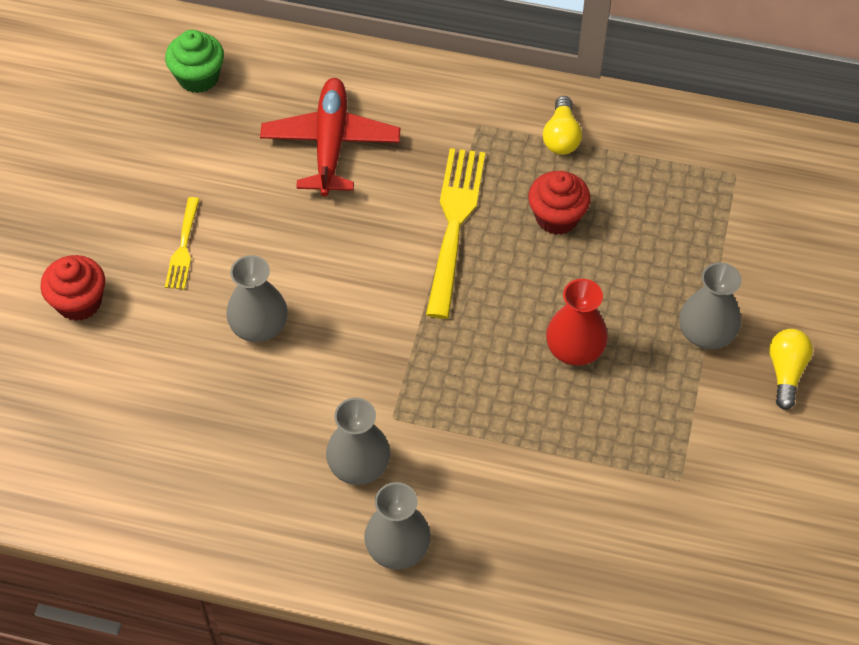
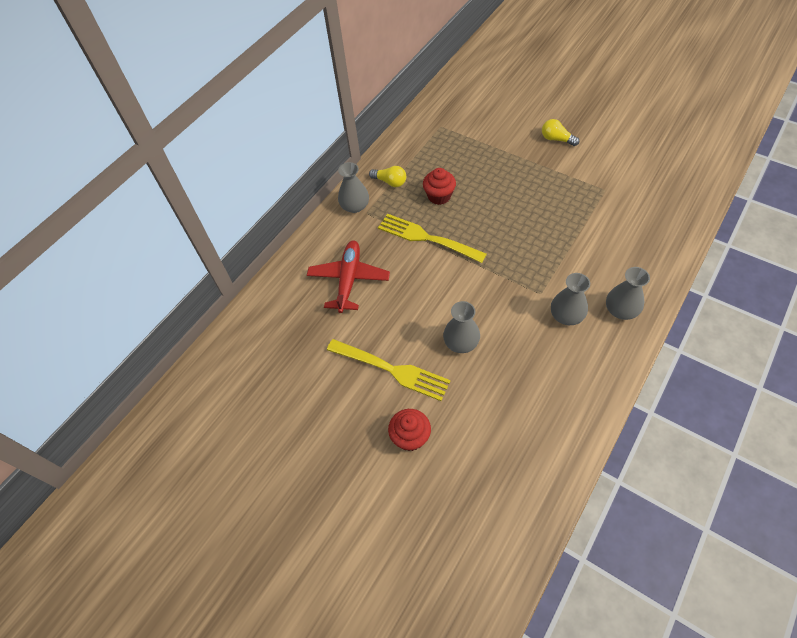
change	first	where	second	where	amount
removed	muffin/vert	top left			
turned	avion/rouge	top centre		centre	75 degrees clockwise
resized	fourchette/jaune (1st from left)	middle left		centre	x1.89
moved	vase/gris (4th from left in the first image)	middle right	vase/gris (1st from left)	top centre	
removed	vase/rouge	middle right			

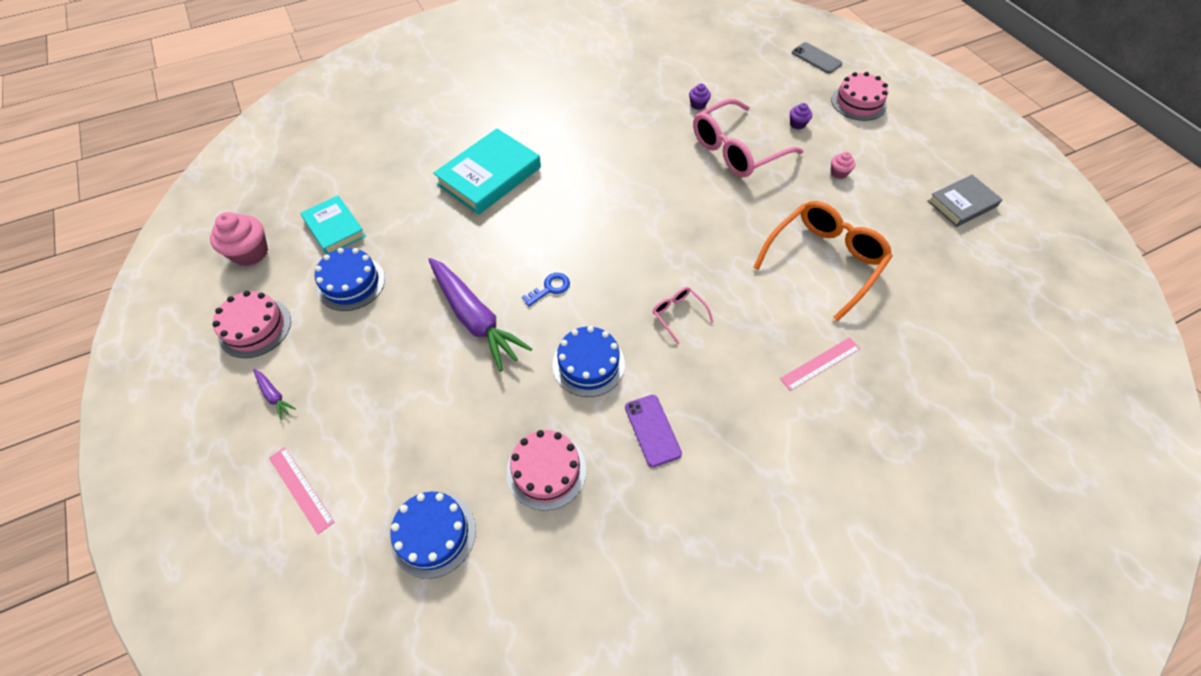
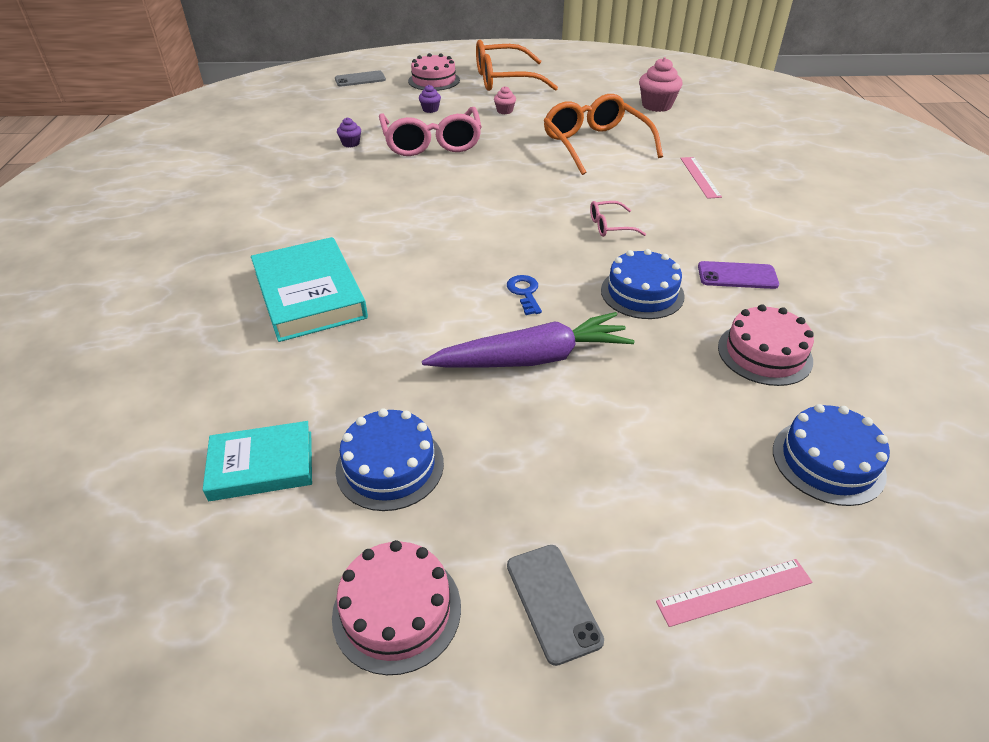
change	first	where	second	where	amount
removed	livre/gris	top right			
moved	muffin/rose (1st from left in the first image)	middle left	muffin/rose (2nd from left)	top right	
replaced	carotte/violet (1st from left)	middle left	téléphone/gris (2nd from left)	bottom centre	
added			lunettes/orange (1st from left)	top centre	

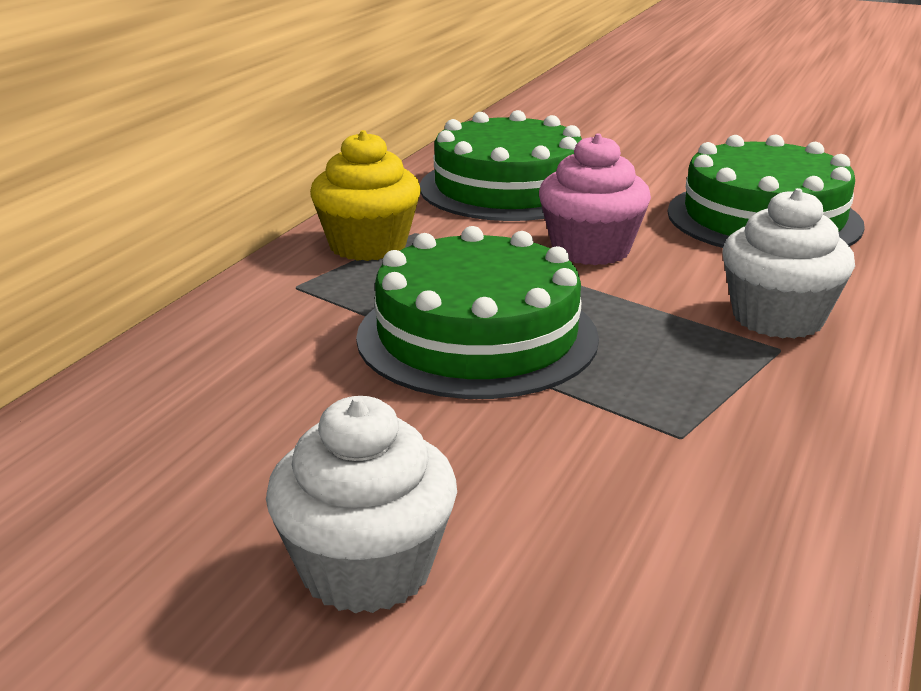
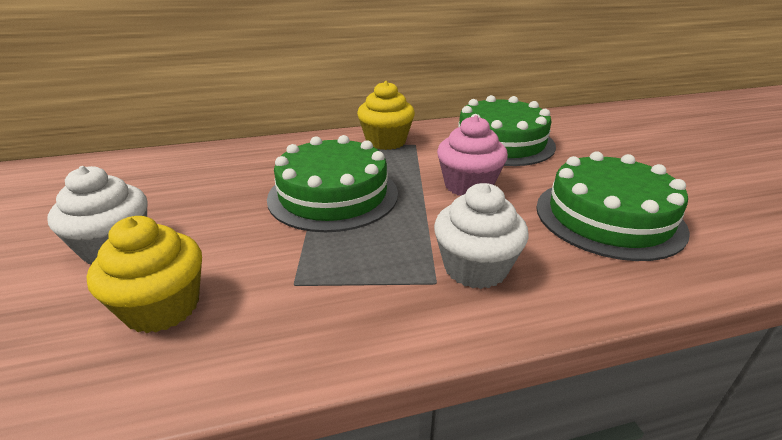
change	first	where	second	where	amount
added			muffin/jaune (1st from left)	middle left	

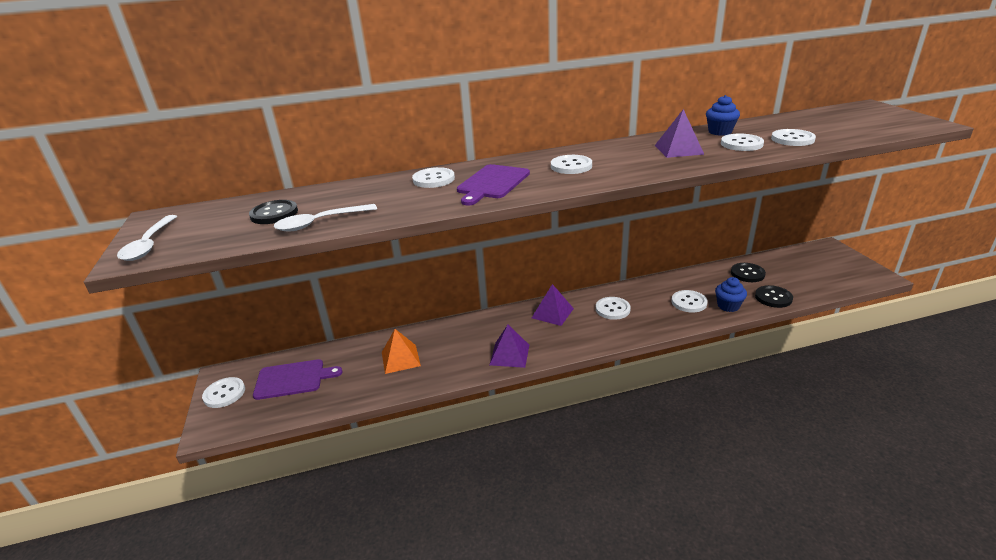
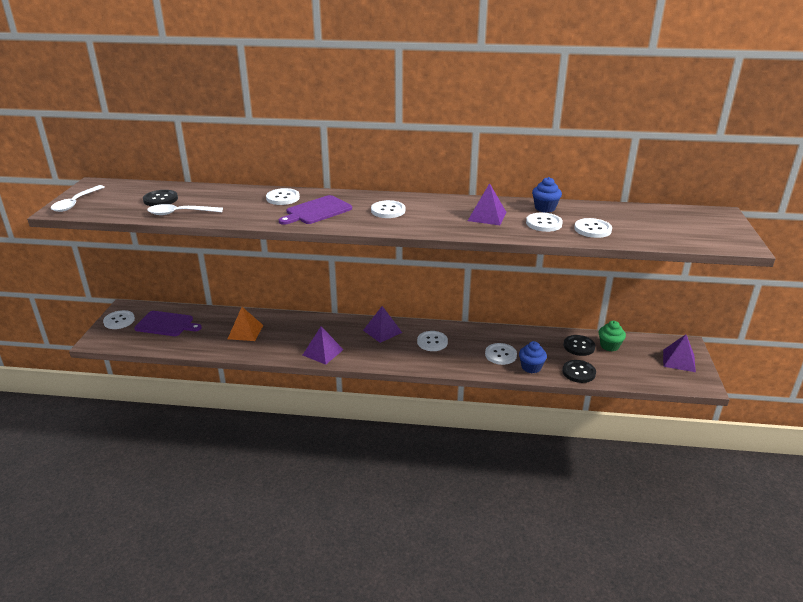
change	first	where	second	where	amount
added			muffin/vert	middle right	
added			pyramide/violet (4th from left)	middle right	

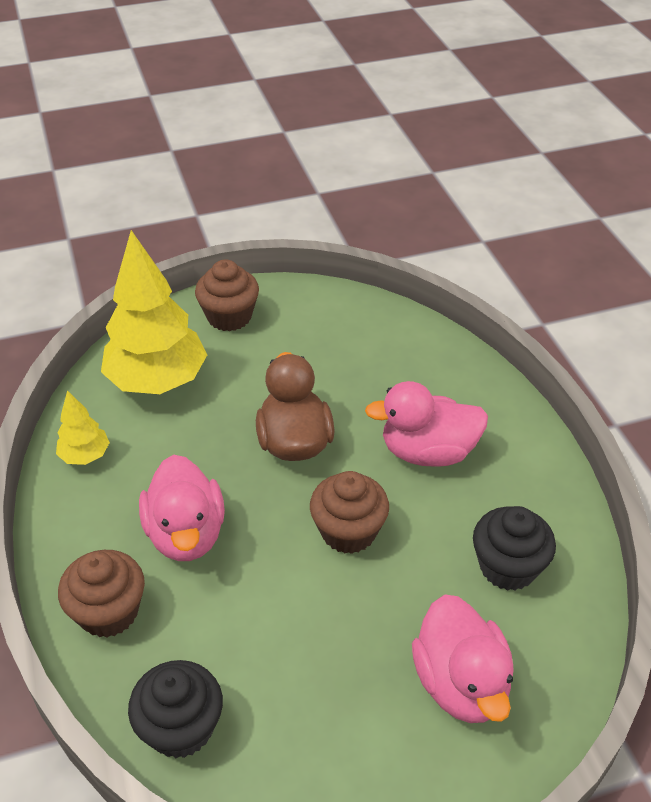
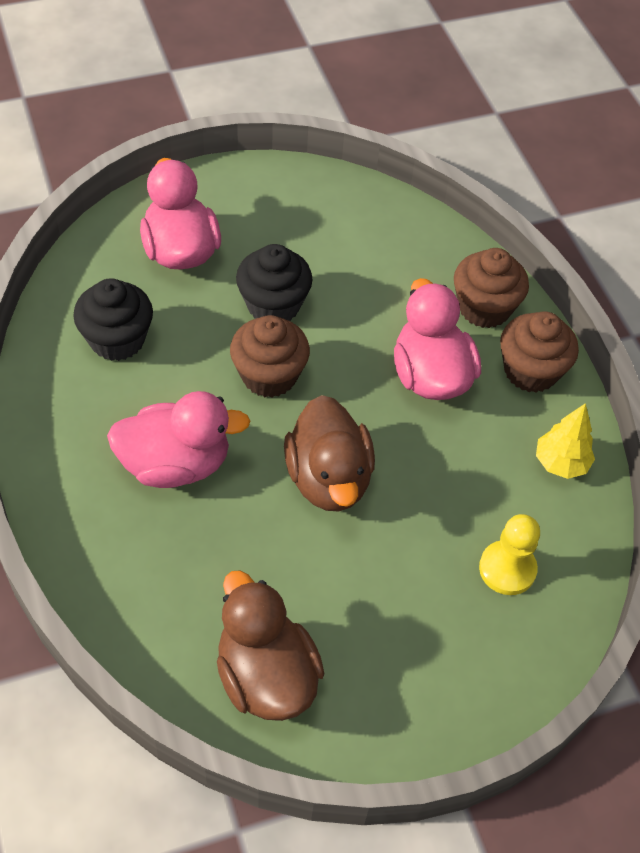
change	first	where	second	where	amount
replaced	arbre/jaune (2nd from left)	middle left	pion/jaune	middle right	
moved	muffin/marron (2nd from left in the first image)	centre	muffin/marron (3rd from left)	middle right	
moved	muffin/noir (1st from left in the first image)	bottom left	muffin/noir (2nd from left)	top centre	
added			canard/marron (1st from left)	bottom centre	

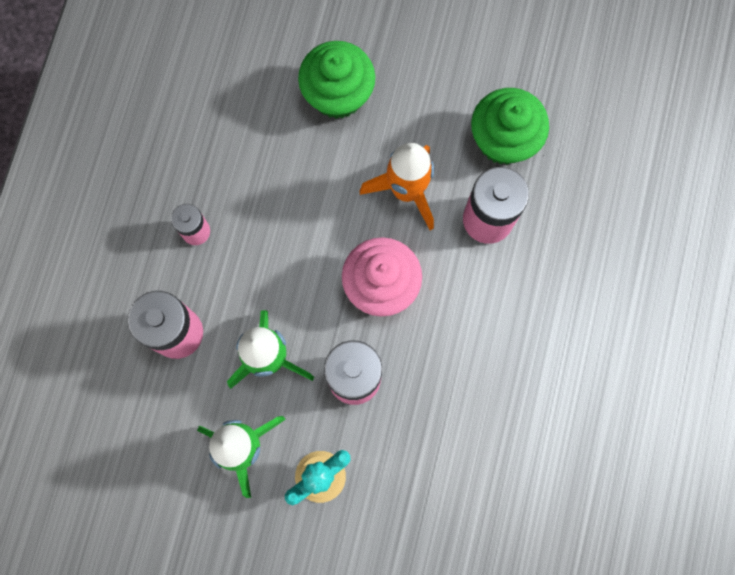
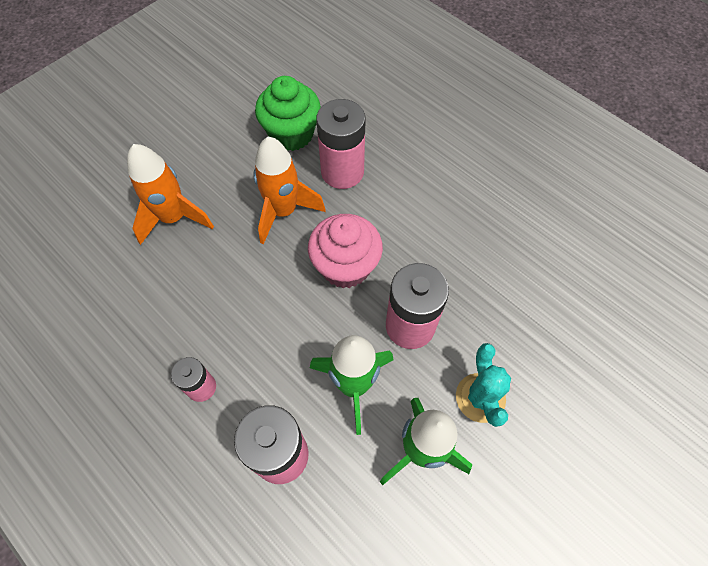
change	first	where	second	where	amount
replaced	muffin/vert (1st from left)	top centre	fusée/orange (1st from left)	middle left	

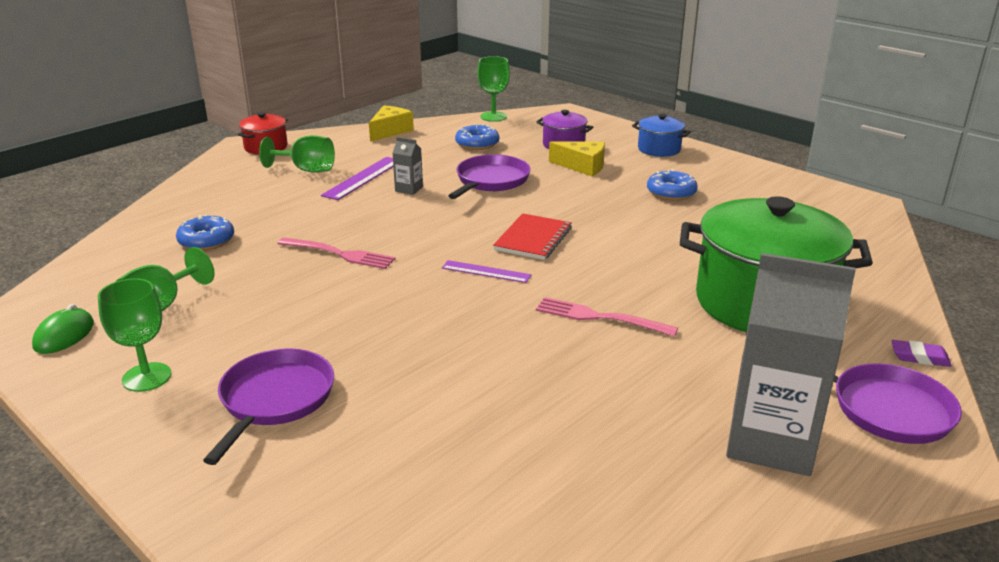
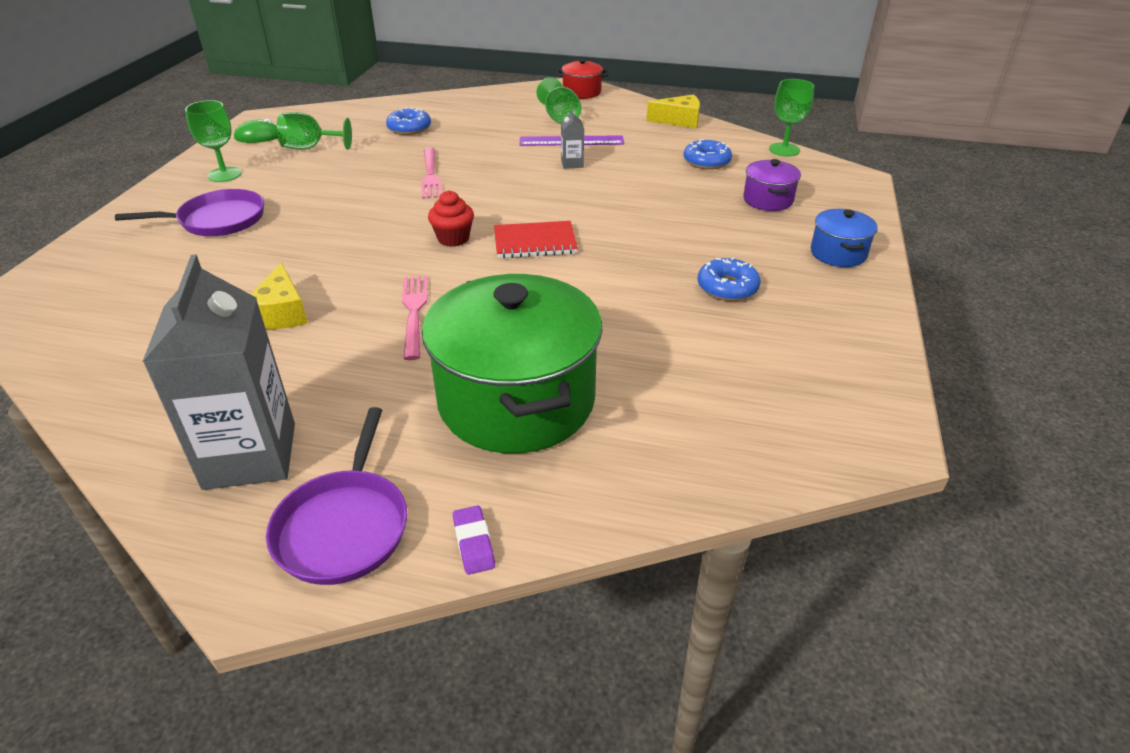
change	first	where	second	where	amount
moved	fromage/jaune (2nd from left in the first image)	top centre	fromage/jaune (1st from left)	middle left	
removed	poêle/violet (2nd from left)	top centre			
replaced	règle/violet (2nd from left)	centre	muffin/rouge	top centre	

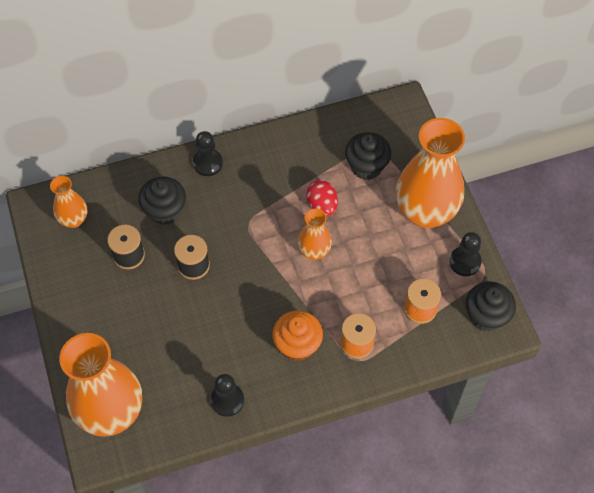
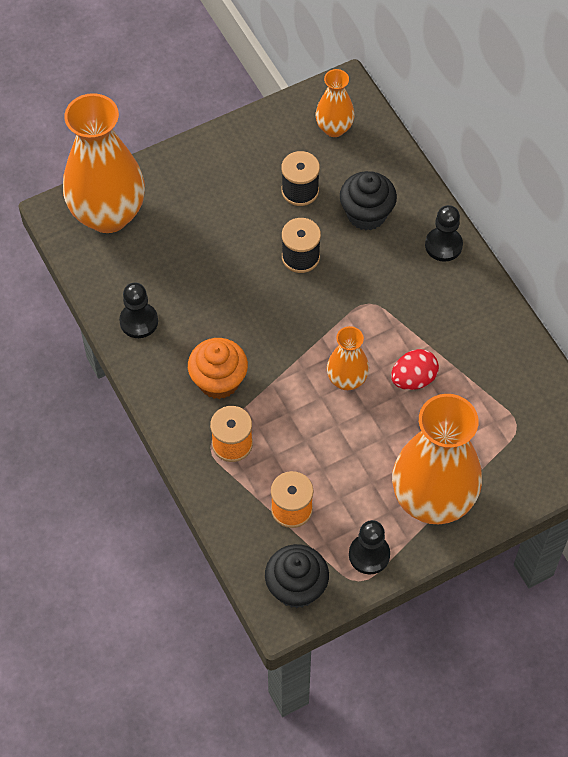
change	first	where	second	where	amount
removed	muffin/noir (2nd from left)	top centre			

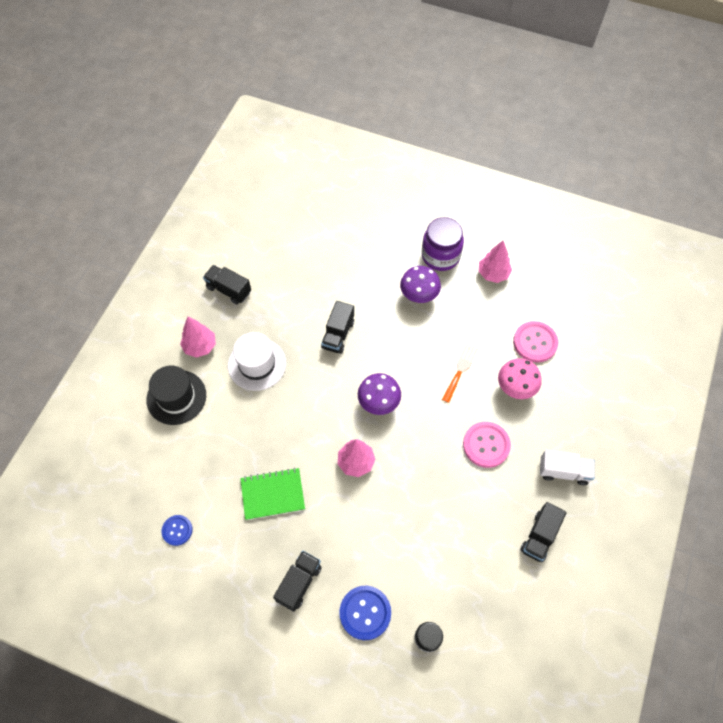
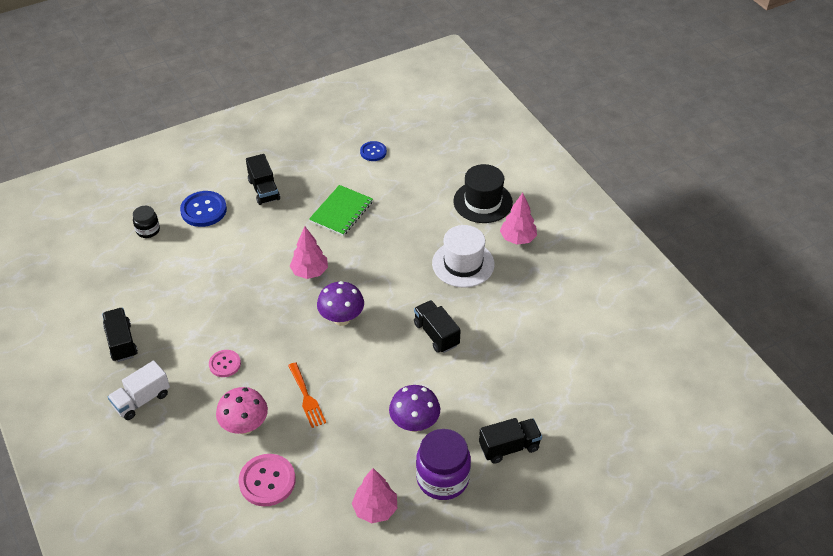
change	first	where	second	where	amount
moved	camion/noir (1st from left in the first image)	middle left	camion/noir (4th from left)	bottom centre	
resized	bouton/rose (1st from left)	middle right		middle left	x0.61

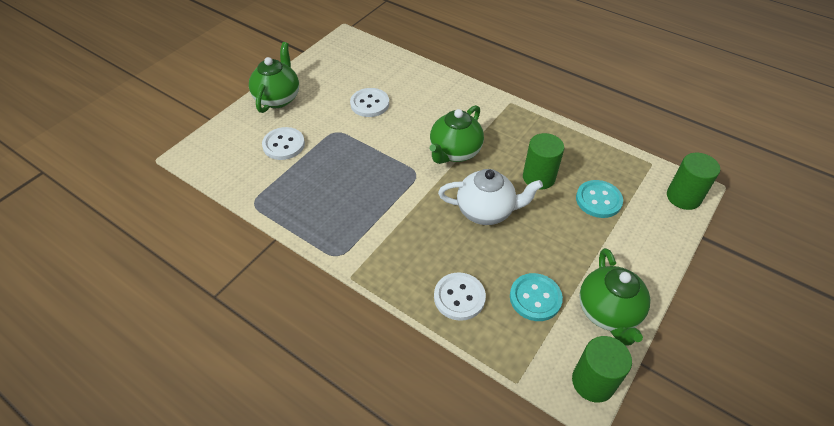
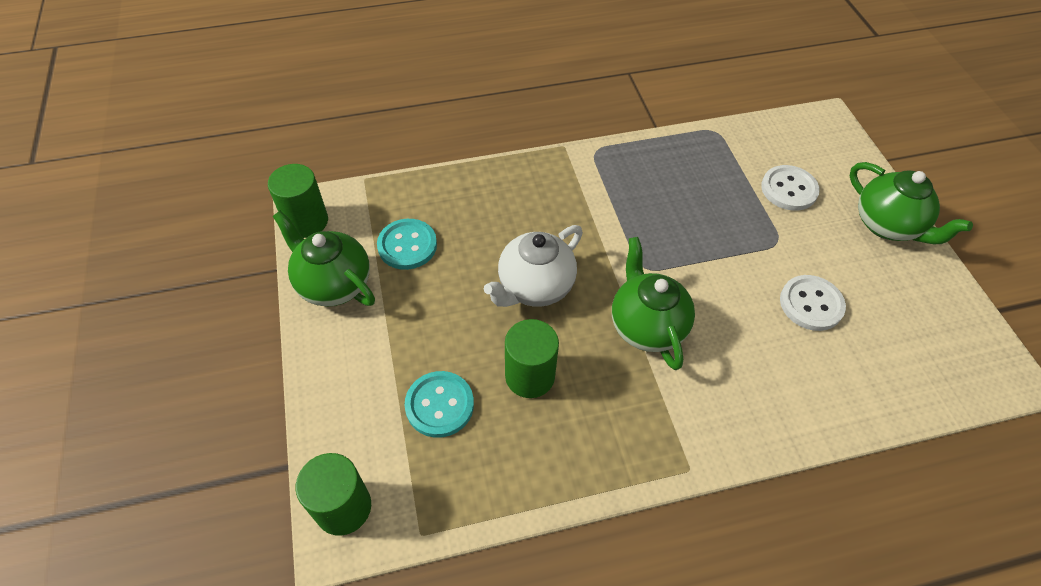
change	first	where	second	where	amount
removed	bouton/blanc (3rd from left)	bottom centre			

